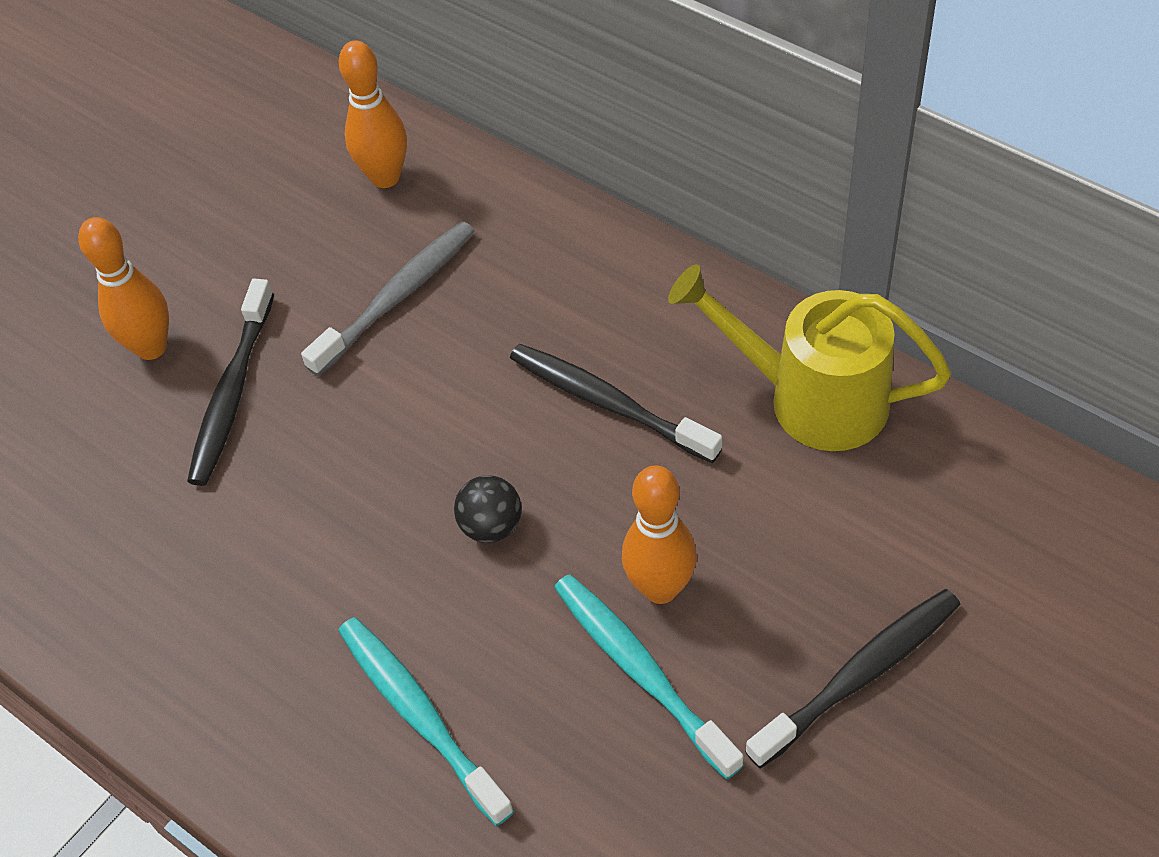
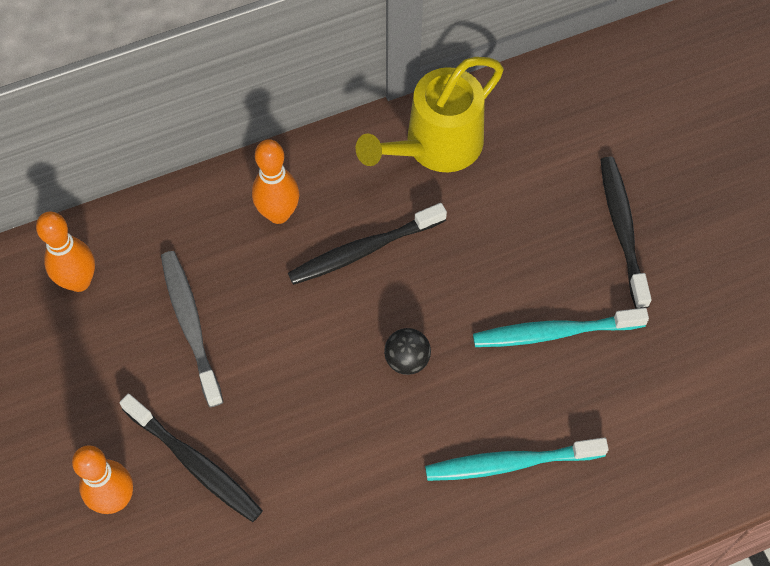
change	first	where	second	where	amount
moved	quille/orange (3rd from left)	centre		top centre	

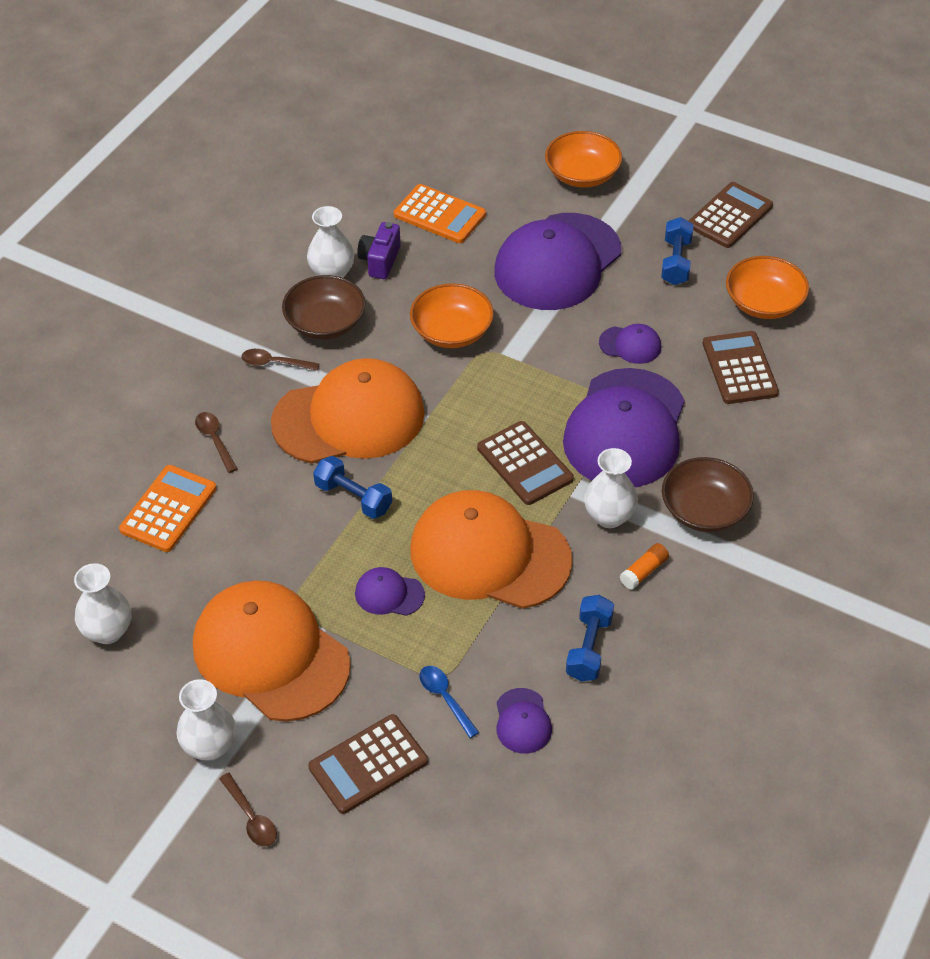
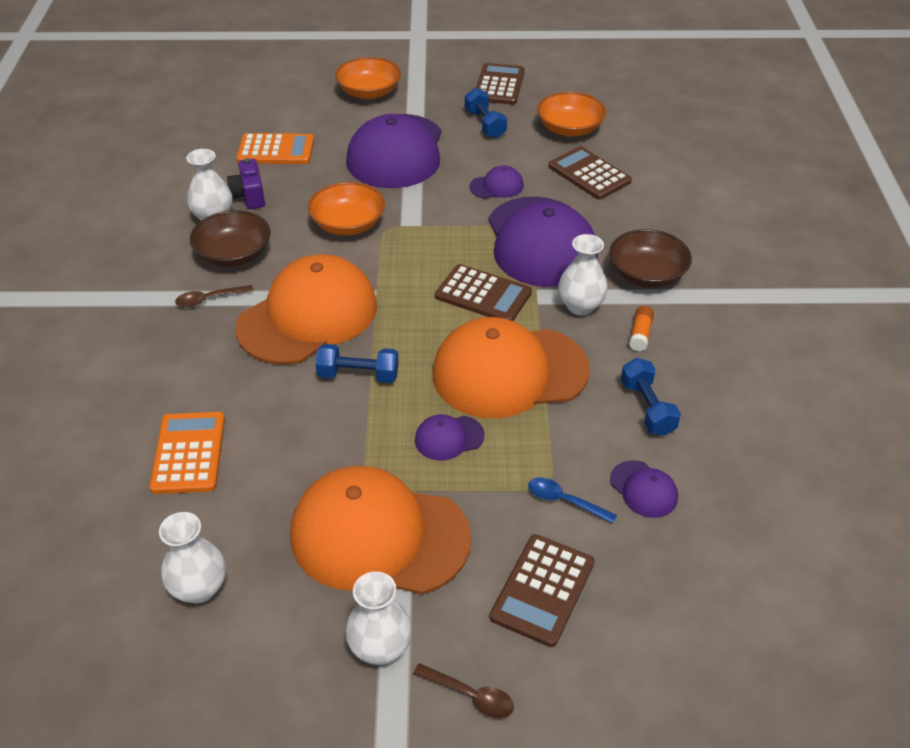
change	first	where	second	where	amount
removed	cuillère/marron (1st from left)	middle left			

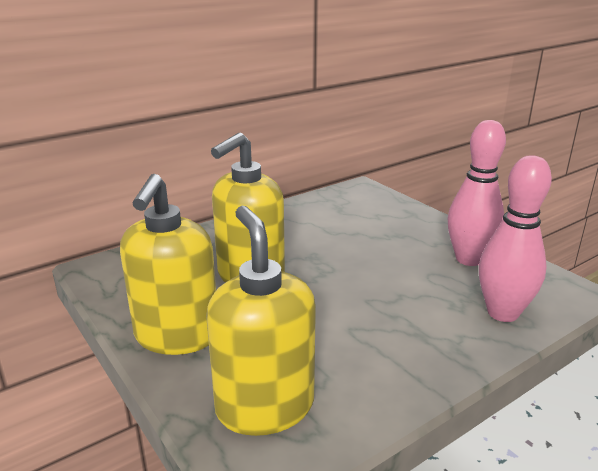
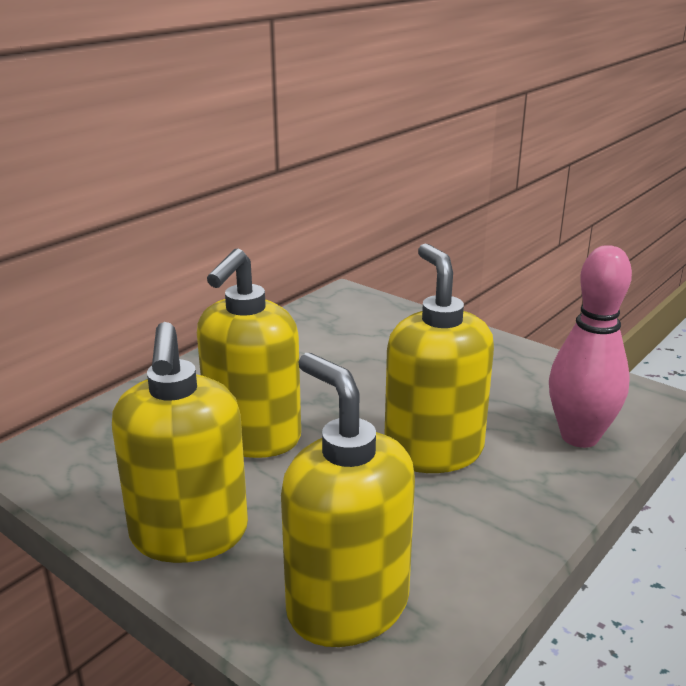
change	first	where	second	where	amount
removed	quille/rose (1st from left)	middle right			
added			distributeur de savon/jaune (4th from left)	centre	

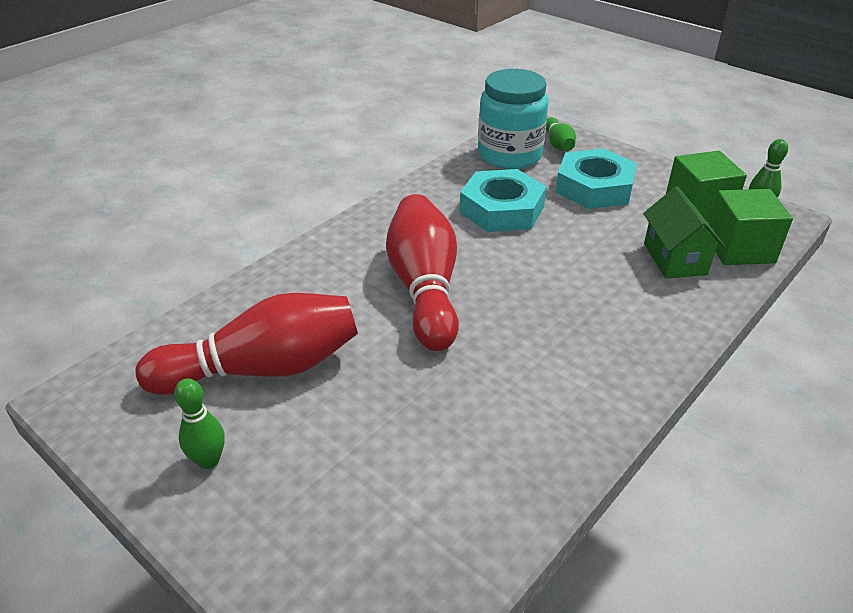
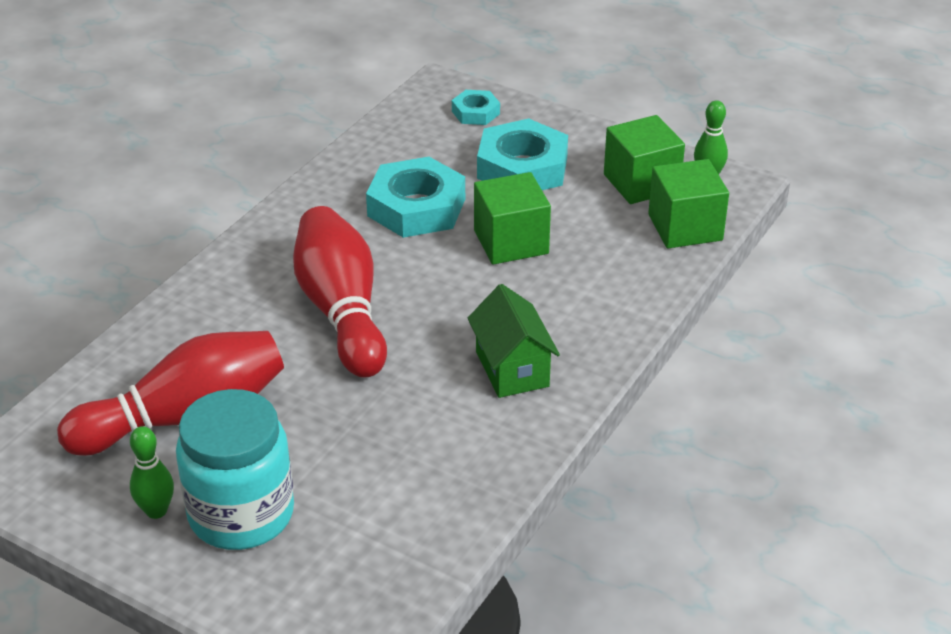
change	first	where	second	where	amount
moved	bocal/turquoise	top centre		bottom left	
replaced	quille/vert (2nd from left)	top centre	écrou/turquoise (2nd from left)	top centre	
moved	maison/vert	middle right		centre	
added			cube/vert (1st from left)	centre	

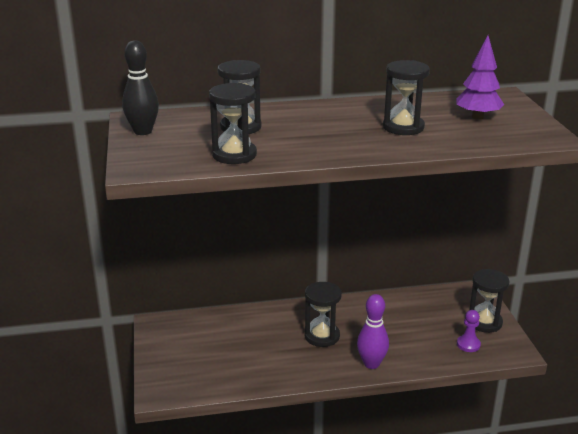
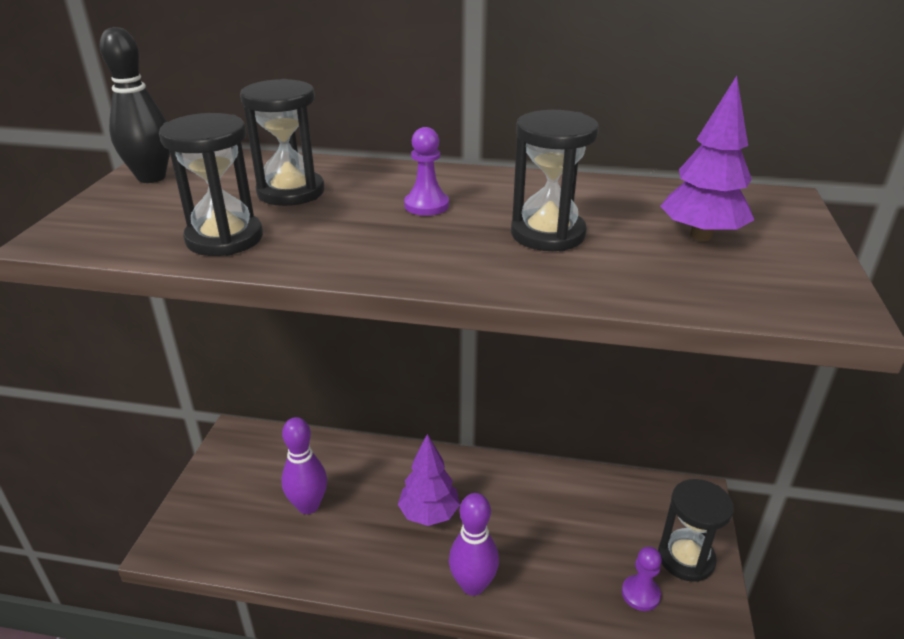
change	first	where	second	where	amount
replaced	sablier/noir (3rd from left)	bottom centre	arbre/violet (1st from left)	bottom centre	
added			pion/violet (1st from left)	top centre	
added			quille/violet (1st from left)	bottom centre	

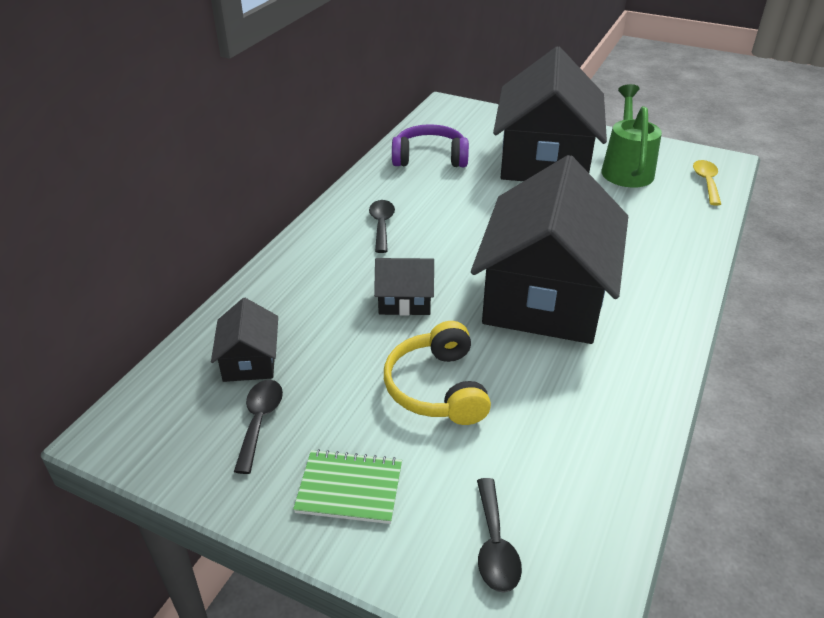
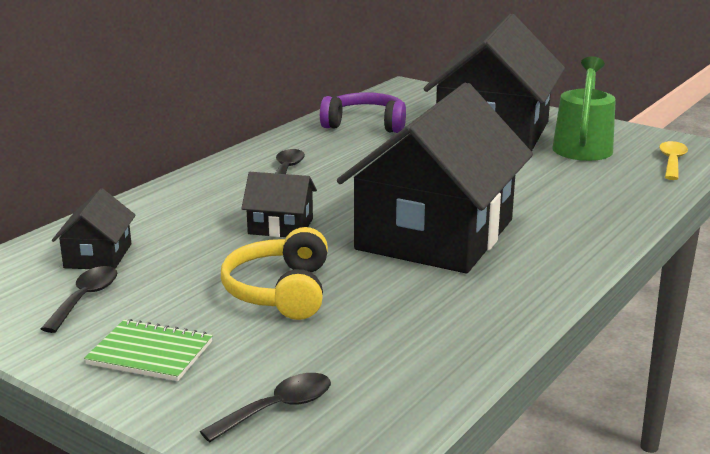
change	first	where	second	where	amount
turned	cuillère/noir (3rd from left in the first image)	bottom centre	cuillère/noir (2nd from left)	bottom centre	135 degrees counterclockwise

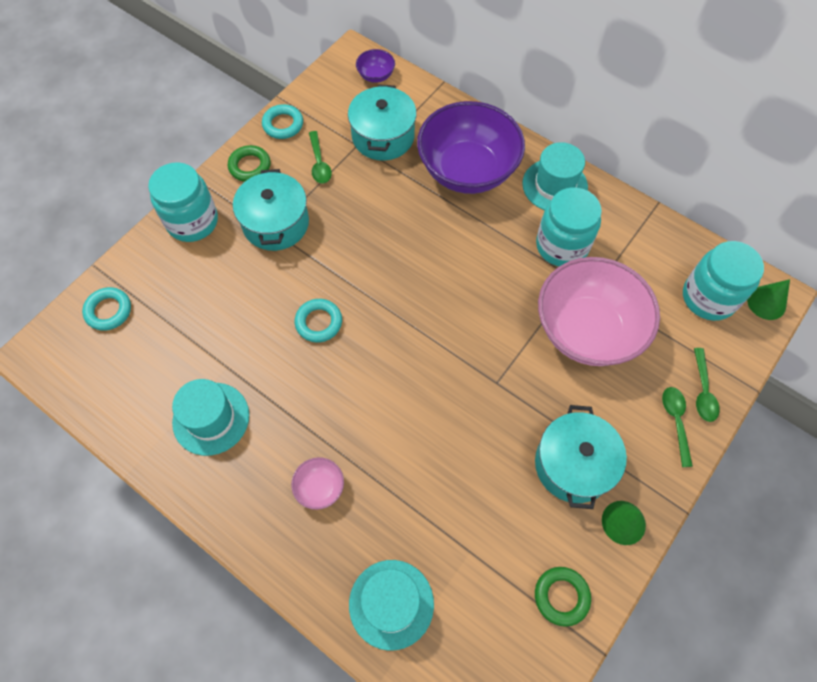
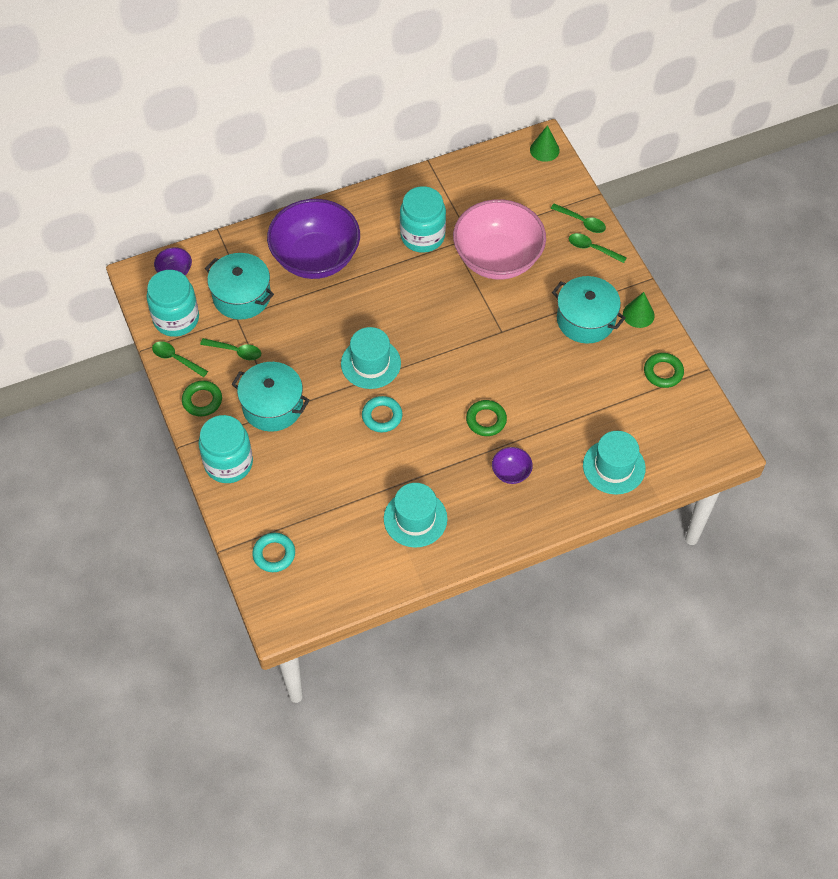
change	first	where	second	where	amount
replaced	anneau/turquoise (2nd from left)	top centre	cuillère/vert (1st from left)	middle left	
moved	chapeau/turquoise (3rd from left in the first image)	top right	chapeau/turquoise (1st from left)	centre	
moved	bocal/turquoise (3rd from left in the first image)	middle right	bocal/turquoise (1st from left)	middle left	
recoloured	bol/rose (1st from left)	bottom centre	bol/violet (3rd from left)	centre	
added			anneau/vert (2nd from left)	centre	

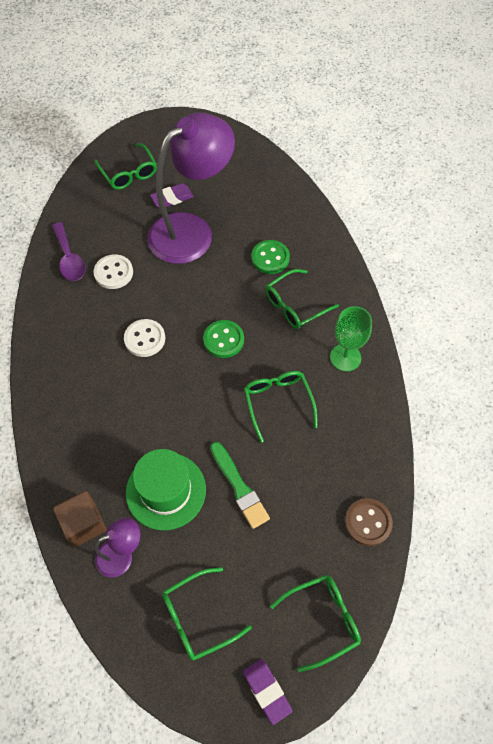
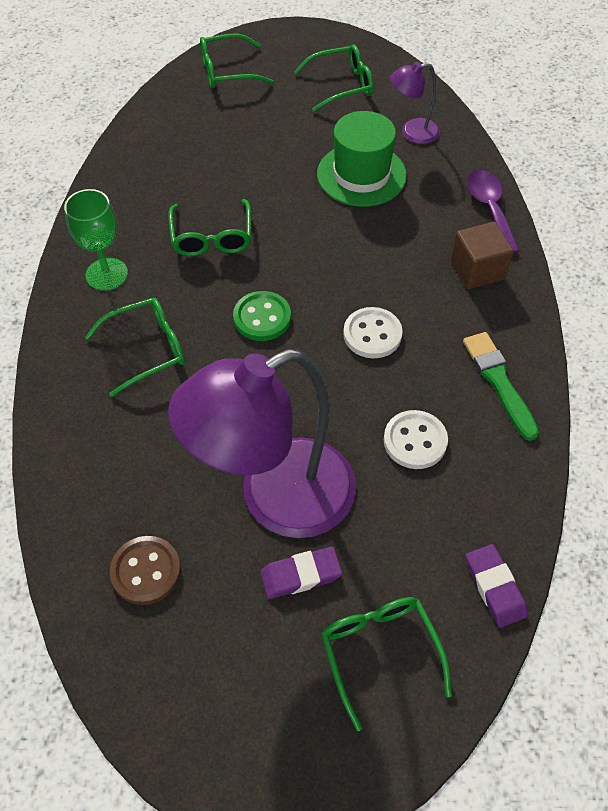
change	first	where	second	where	amount
moved	cuillère/violet	middle left		top right	
removed	bouton/vert (2nd from left)	centre			
moved	pinceau/vert	centre		middle right	
moved	cube/marron	bottom left		top right	
moved	bouton/marron	bottom right		bottom left	
moved	gomme/violet (2nd from left)	bottom centre		bottom right	

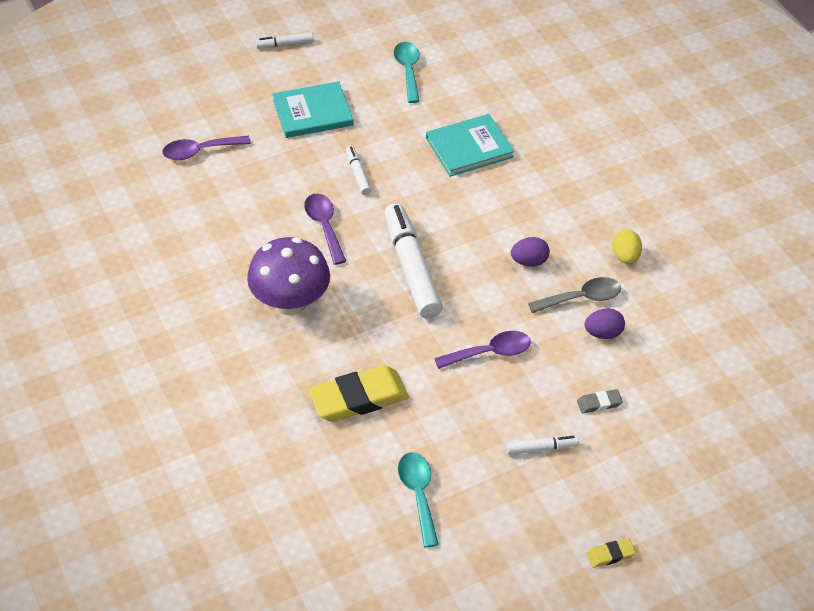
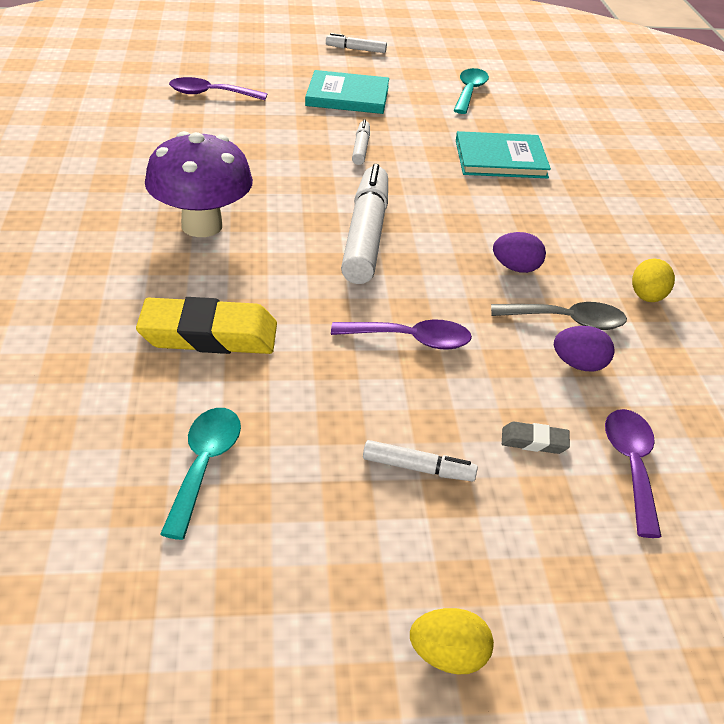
change	first	where	second	where	amount
moved	cuillère/violet (2nd from left in the first image)	centre	cuillère/violet (3rd from left)	middle right	
replaced	gomme/jaune (2nd from left)	bottom right	œuf/jaune (1st from left)	bottom centre	

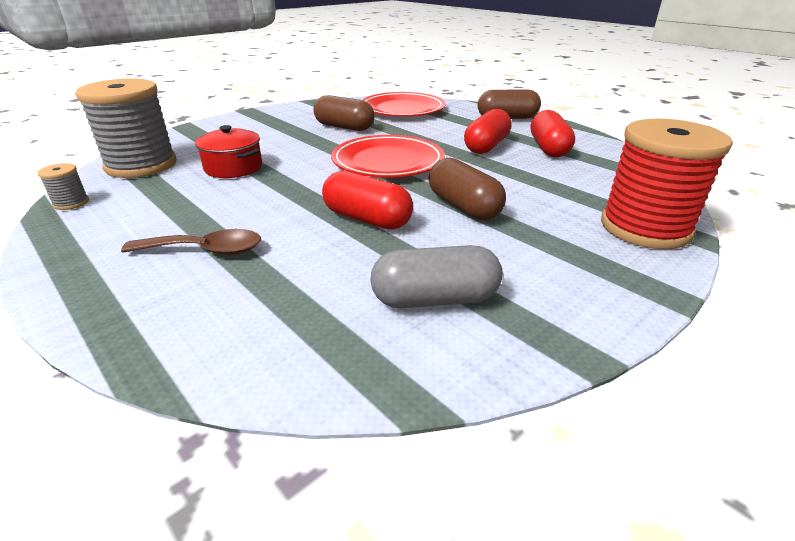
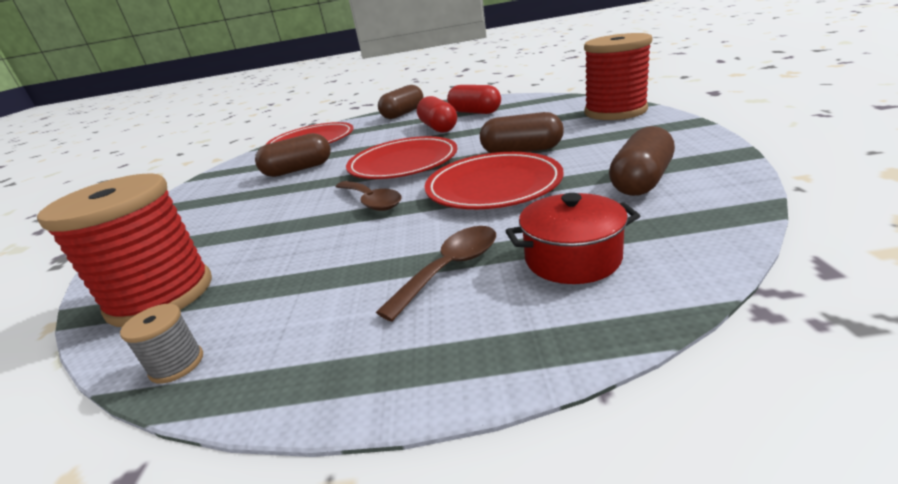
change	first	where	second	where	amount
recoloured	bobine/gris (2nd from left)	top left	bobine/rouge (1st from left)	middle left	
moved	marmite/rouge	top left		centre	
replaced	gélule/rouge (1st from left)	centre	assiette/rouge (3rd from left)	centre	
recoloured	gélule/gris	centre	gélule/marron (4th from left)	top right	
added			cuillère/marron (1st from left)	centre	

